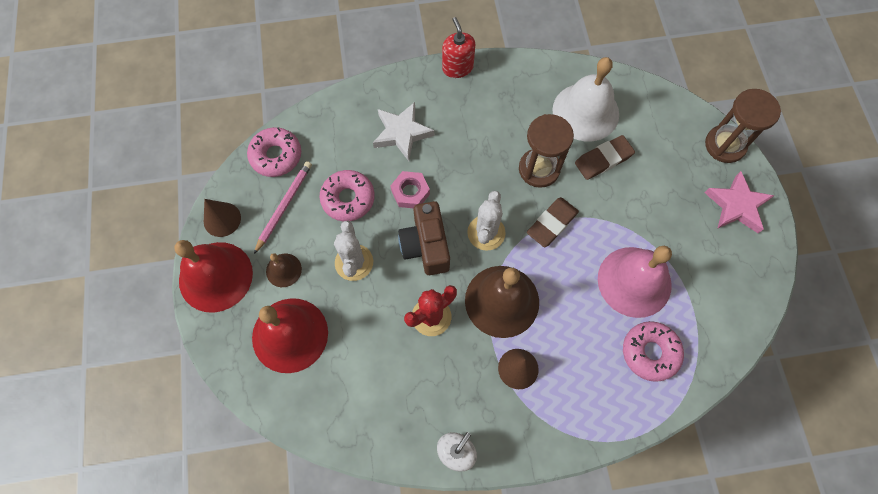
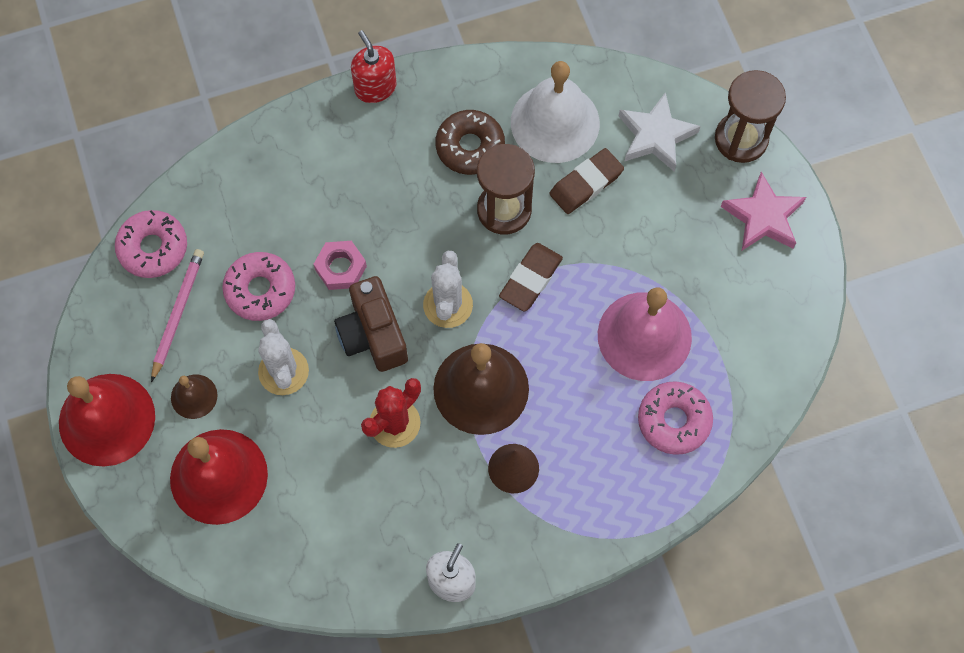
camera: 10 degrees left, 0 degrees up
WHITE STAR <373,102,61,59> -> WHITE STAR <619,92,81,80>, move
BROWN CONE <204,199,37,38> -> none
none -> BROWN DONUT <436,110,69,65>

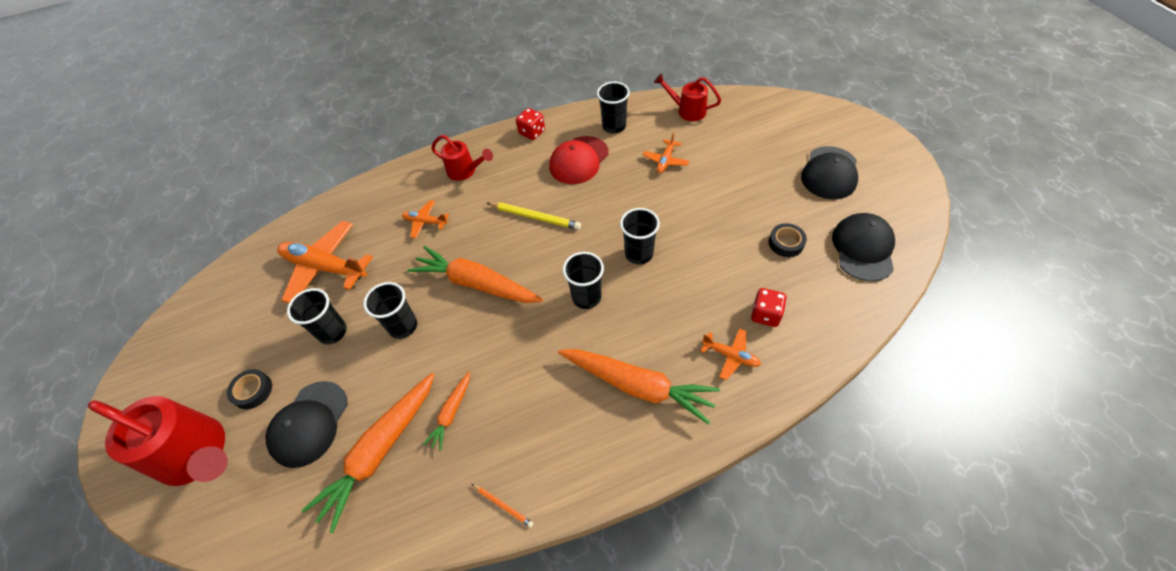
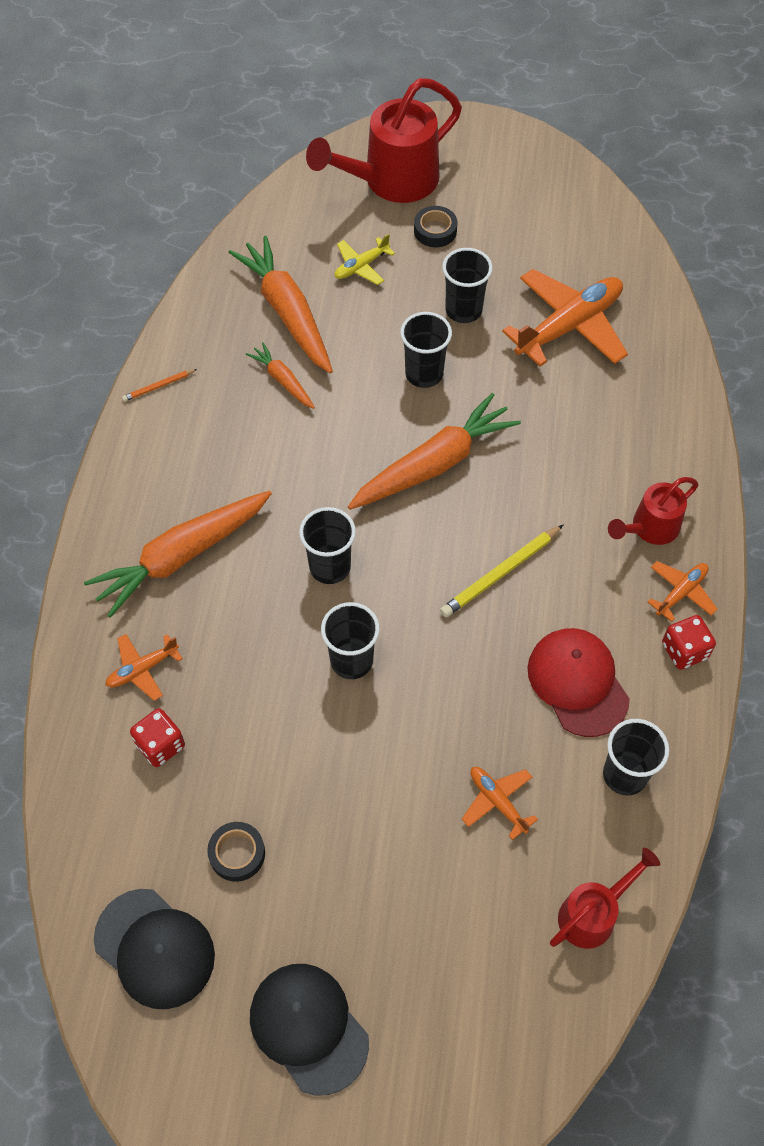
camera: 115 degrees right, 5 degrees up
ORANGE PLANE <402,200,47,38> -> ORANGE PLANE <648,561,70,61>, move
BLACK CAP <266,381,82,87> -> YELLOW PLANE <335,234,60,51>

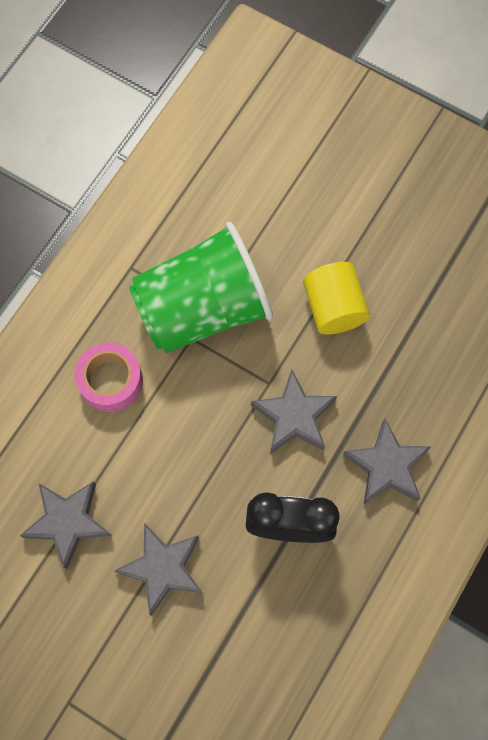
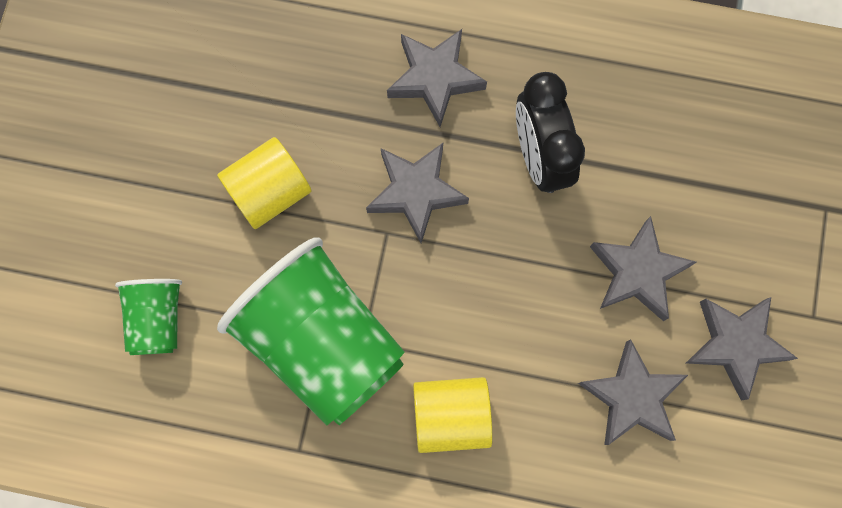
camera: 110 degrees left, 5 degrees up
PINK TAPE <75,342,68,70> -> YELLOW CYLINDER <413,377,80,76>
none -> GREEN CUP <115,279,67,76>
none -> GREY STAR <686,297,112,103>

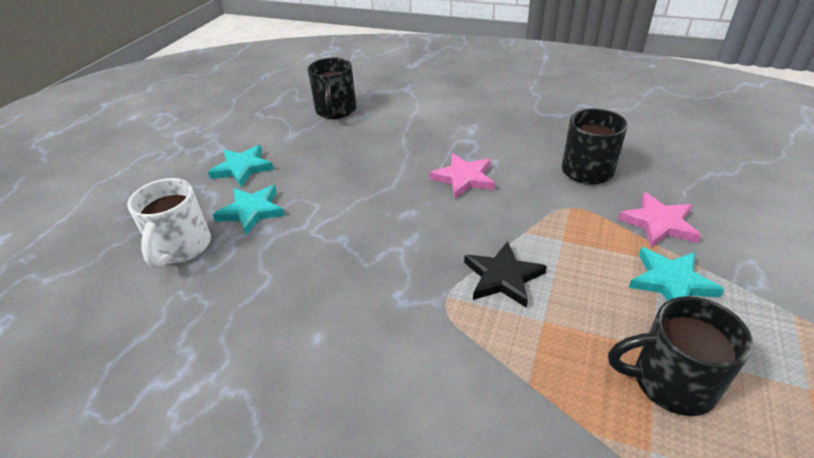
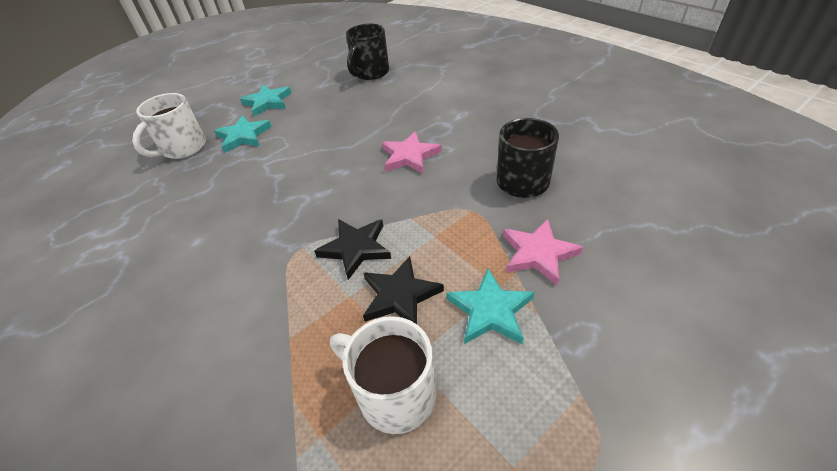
camera: 30 degrees right, 5 degrees up
BLACK MUG <608,296,145,120> -> WHITE MUG <330,316,106,118>
none -> BLACK STAR <363,256,81,68>

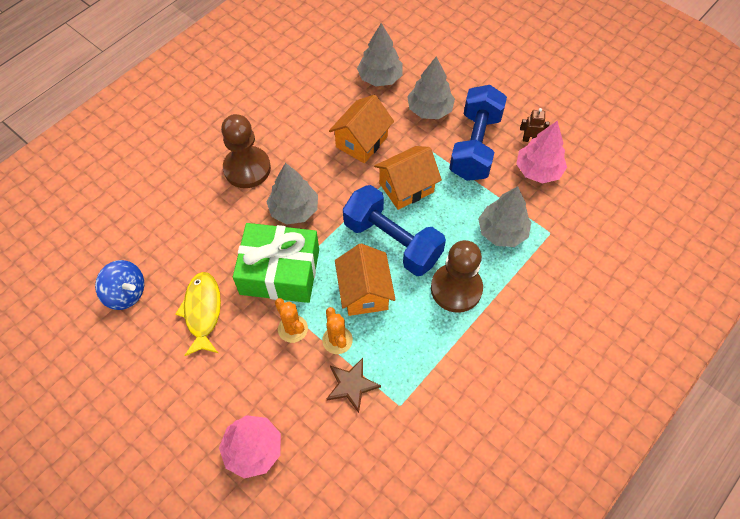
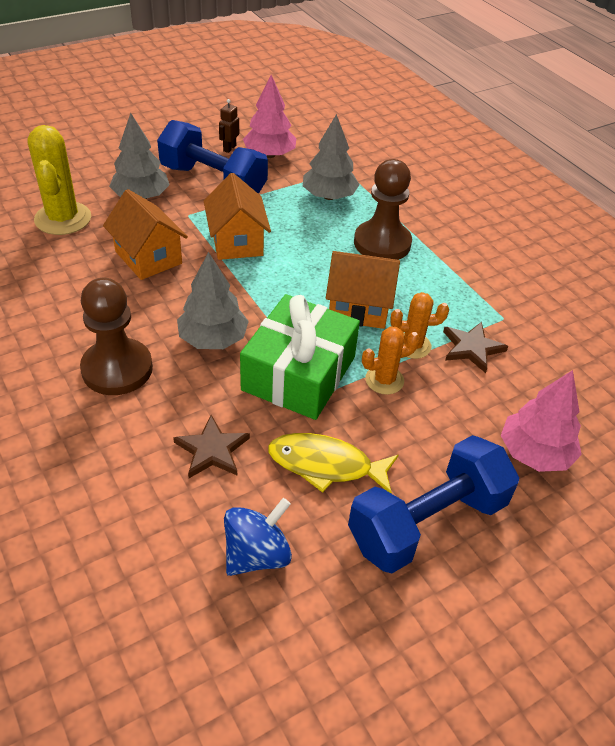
camera: 75 degrees left, 15 degrees down
GREY TREE <357,23,46,63> -> YELLOW CACTUS <28,125,63,110>
BLUE DUMBBELL <343,185,103,91> -> BLUE DUMBBELL <348,435,171,138>, move
none -> BROWN STAR <173,415,77,63>

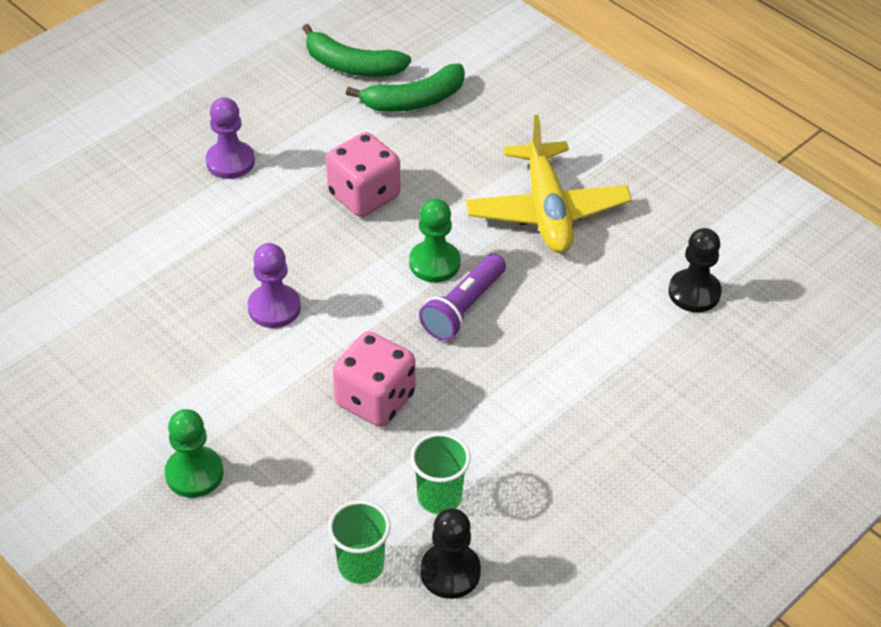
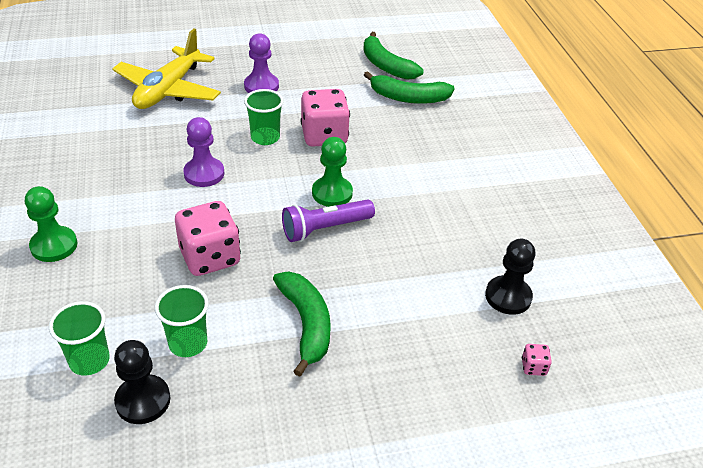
camera: 30 degrees right, 5 degrees down
YELLOW PLANE <466,115,166,138> -> YELLOW PLANE <112,28,109,81>, move
none -> GREEN CUP <244,89,40,56>
none -> GREEN BANANA <273,272,58,105>
none -> PINK DICE <522,344,30,32>

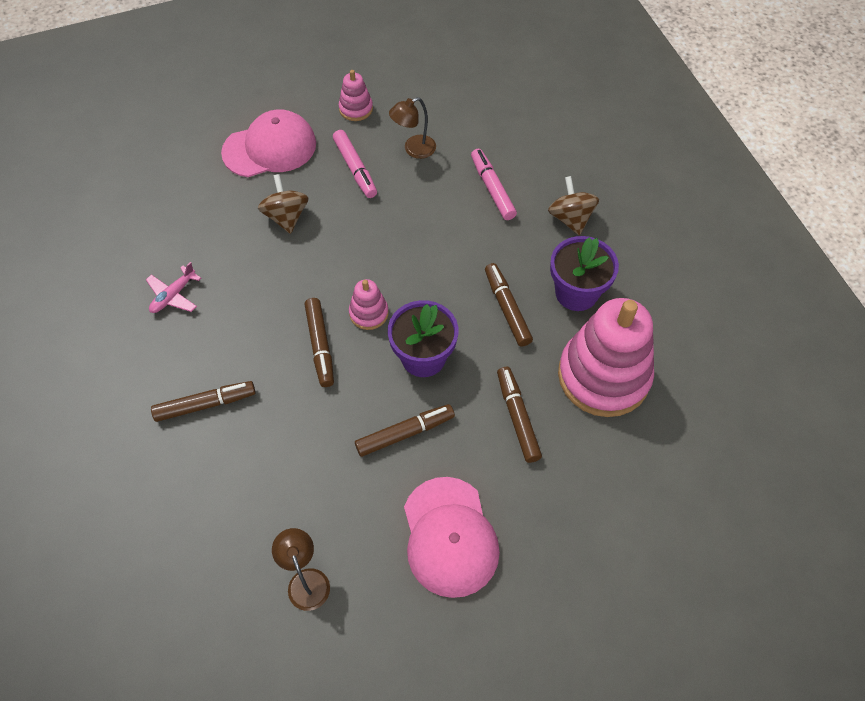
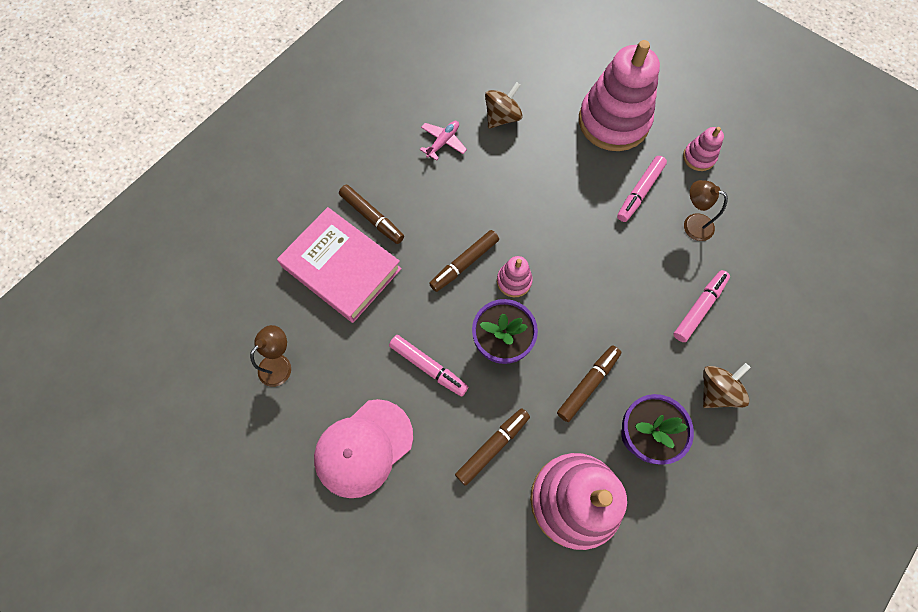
camera: 60 degrees right, 10 degrees up
PINK CAP <221,109,95,68> -> PINK STACKING TOY <579,40,81,111>
BROWN SPINNING TOP <258,174,50,60> -> BROWN SPINNING TOP <485,82,38,47>, move
PINK PLANE <146,262,55,51> -> PINK PLANE <420,121,47,40>, 120 degrees clockwise
BROWN MARKER <355,404,100,53> -> PINK MARKER <389,335,79,62>
none -> PINK BOOK <277,207,125,116>

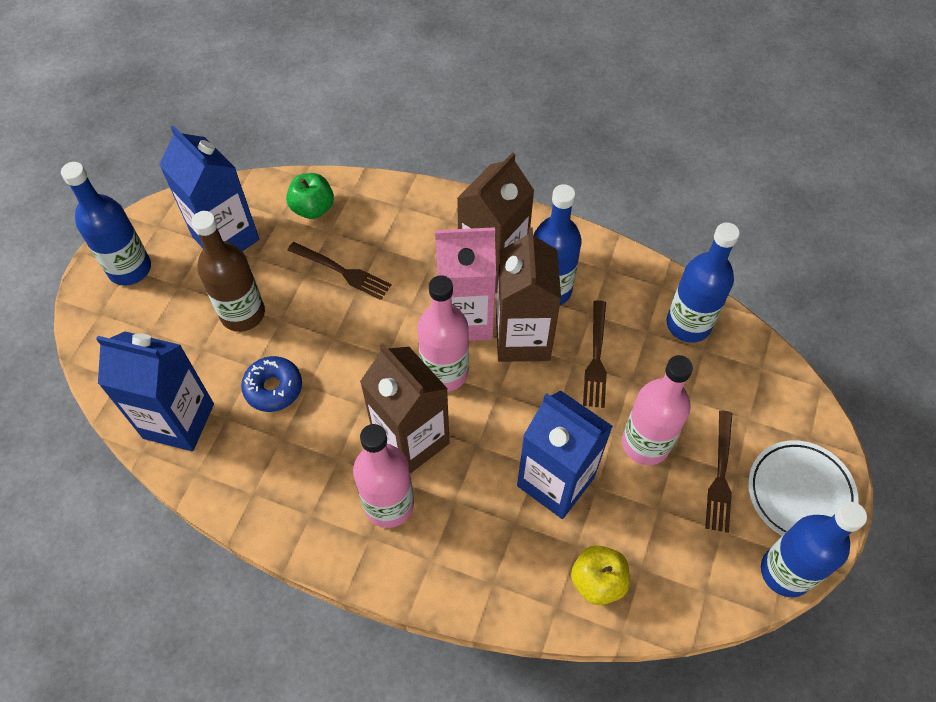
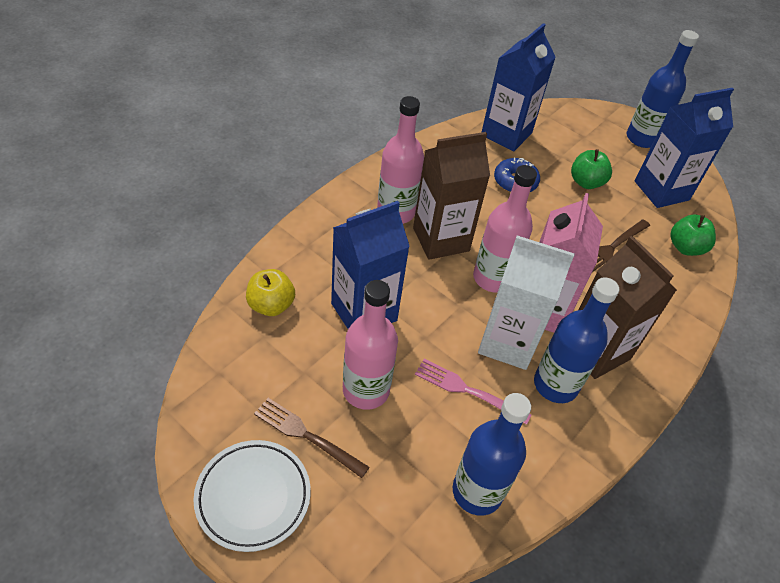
camera: 105 degrees right, 10 degrees down
BROWN BOTTLE <192,211,73,121> -> GREEN APPLE <571,149,41,40>
BROWN CARTON <496,228,65,134> -> WHITE CARTON <478,236,97,134>
BROWN FORK <583,300,24,108> -> PINK FORK <415,359,117,66>
BLUE BOTTLE <761,502,106,95> -> none

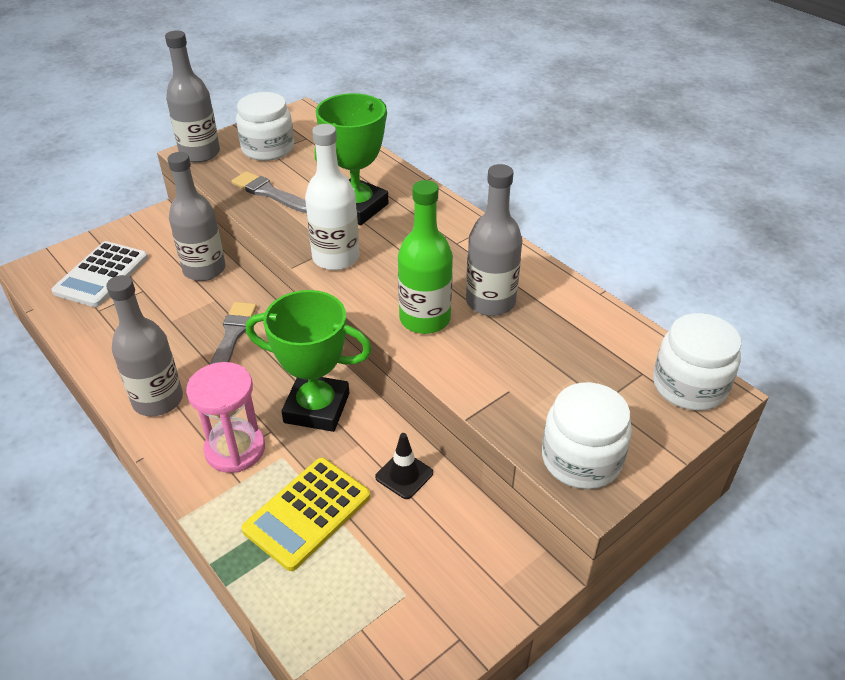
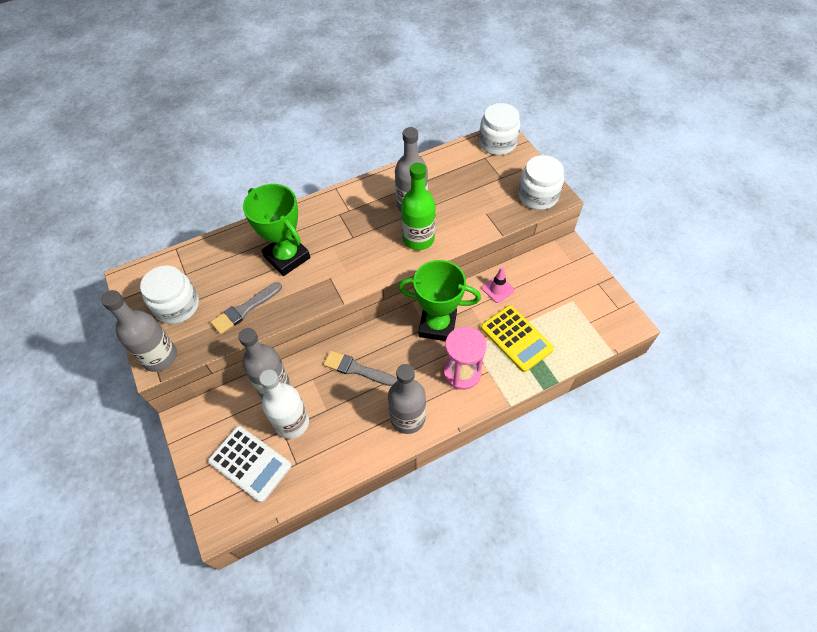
camera: 75 degrees left, 15 degrees up
WHITE BOTTLE <305,124,54,146> -> WHITE BOTTLE <259,369,50,70>, move
GREEN TROPHY <246,290,126,142> -> GREEN TROPHY <398,260,83,81>, 75 degrees clockwise
BLACK TRAFFIC CONE <375,433,58,66> -> PINK TRAFFIC CONE <482,267,33,36>

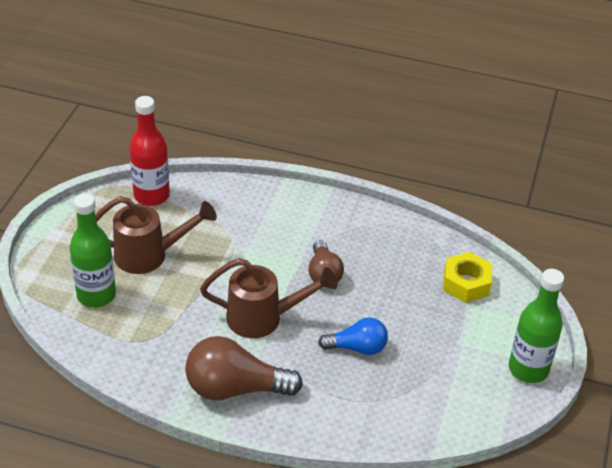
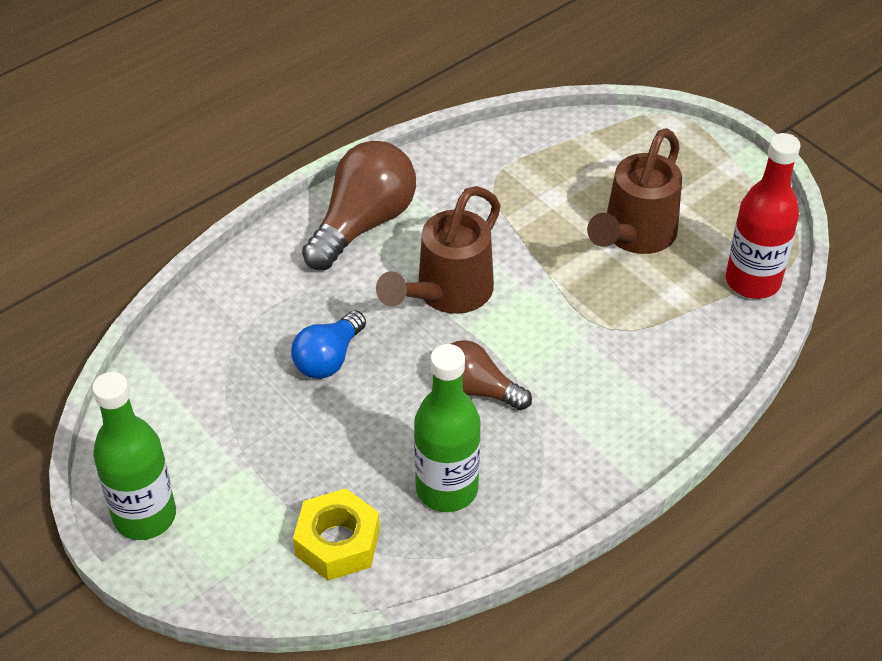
camera: 125 degrees right, 5 degrees up
GREEN BOTTLE <70,193,46,115> -> GREEN BOTTLE <414,344,67,168>, move

